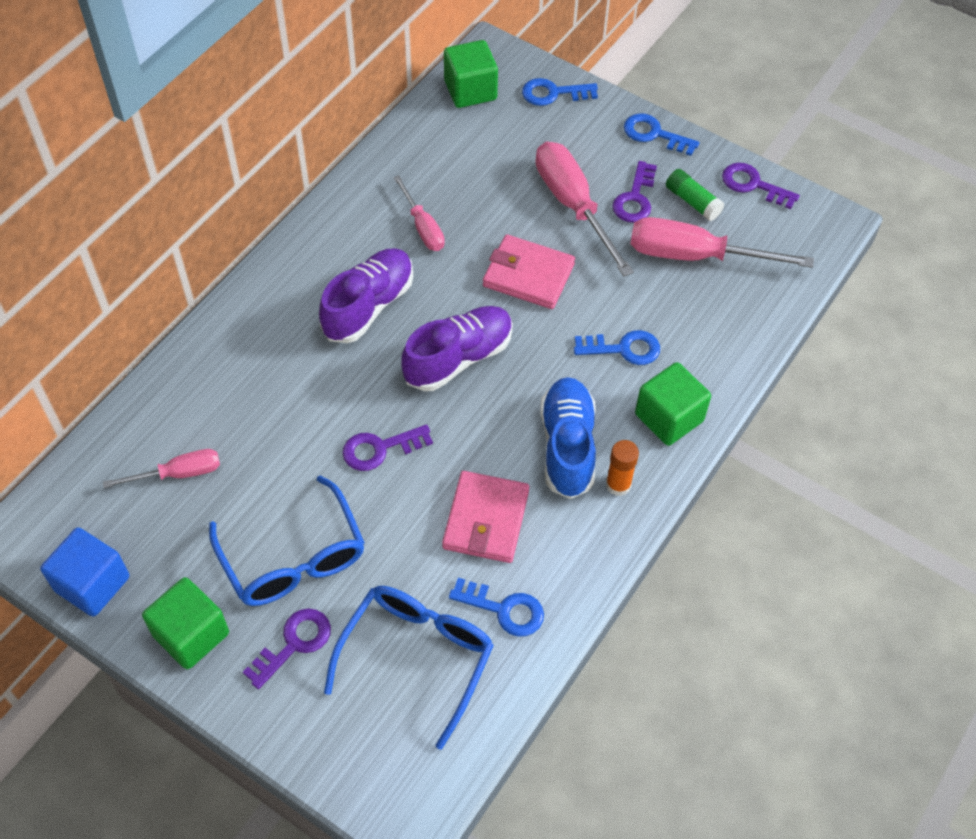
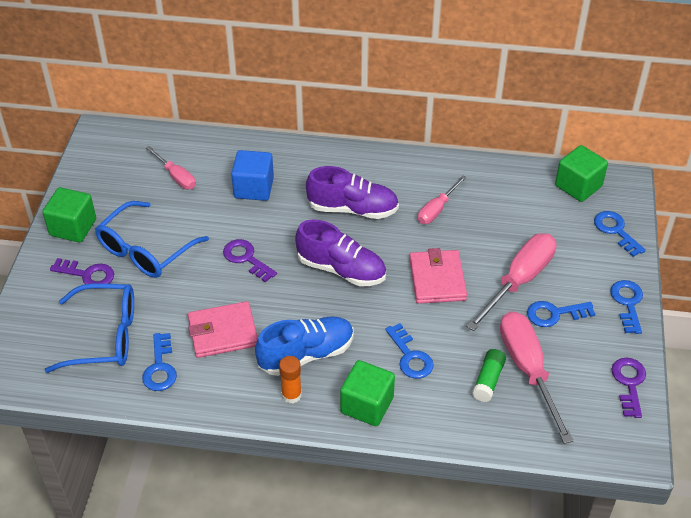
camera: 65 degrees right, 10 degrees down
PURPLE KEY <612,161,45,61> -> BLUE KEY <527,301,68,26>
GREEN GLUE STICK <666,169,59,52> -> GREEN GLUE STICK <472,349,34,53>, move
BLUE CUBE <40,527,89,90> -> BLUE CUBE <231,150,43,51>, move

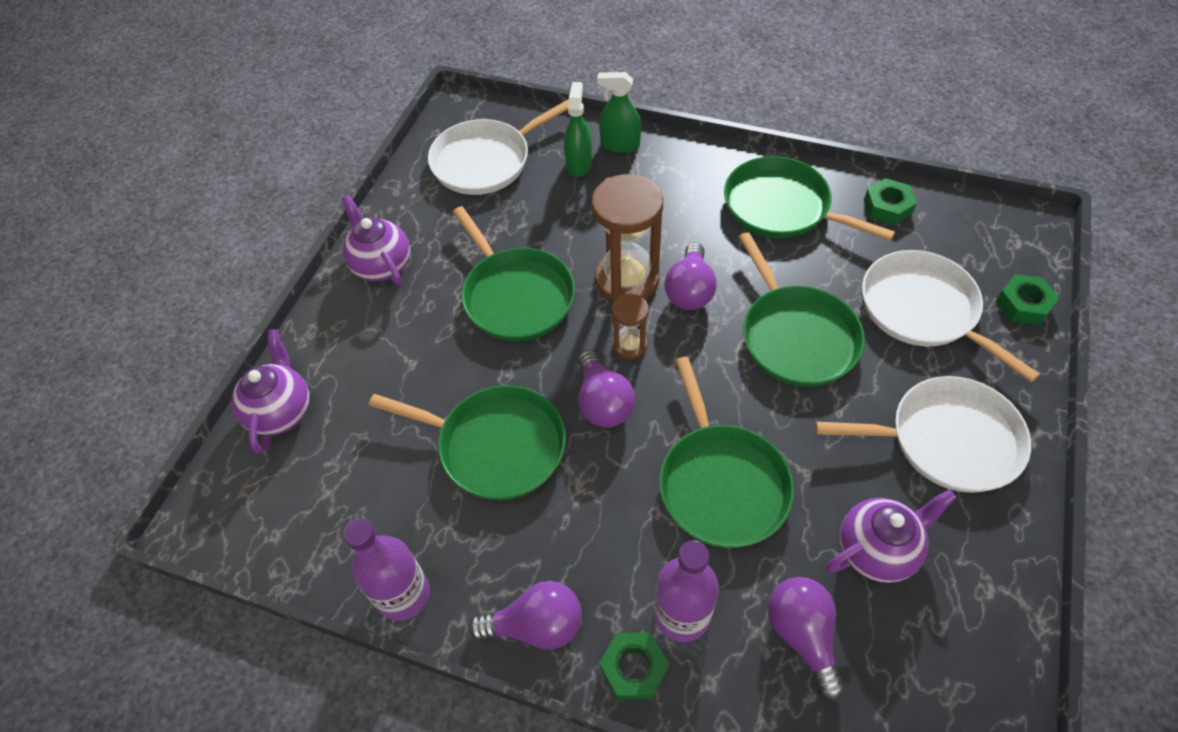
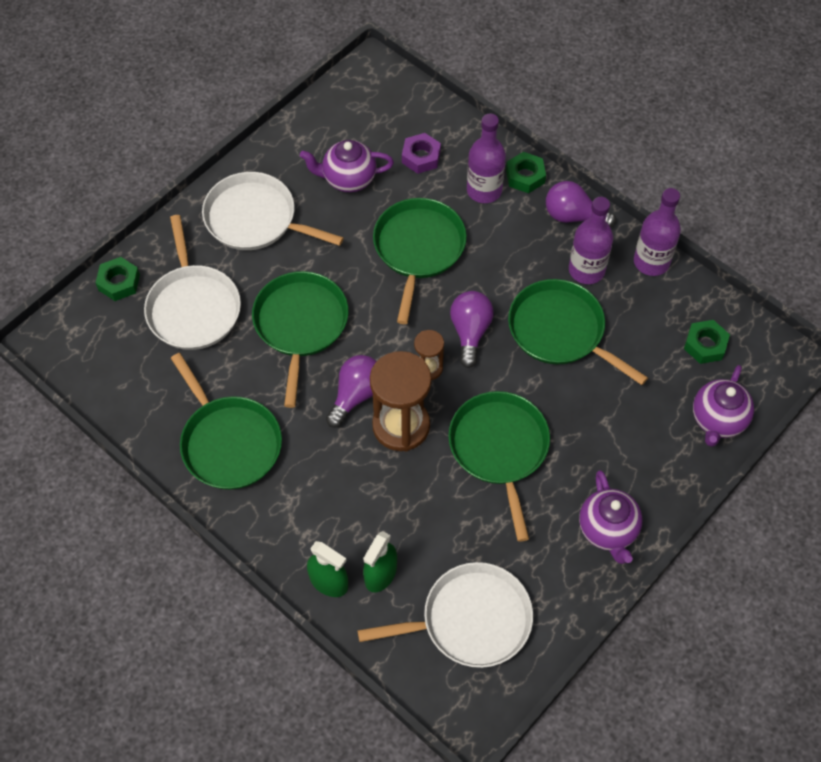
camera: 160 degrees left, 5 degrees up
GREEN NUT <864,178,53,47> -> GREEN NUT <684,320,46,44>, move
PURPLE LIGHT BULB <768,577,76,124> -> PURPLE NUT <402,133,39,41>
none -> PURPLE BOTTLE <569,197,44,87>

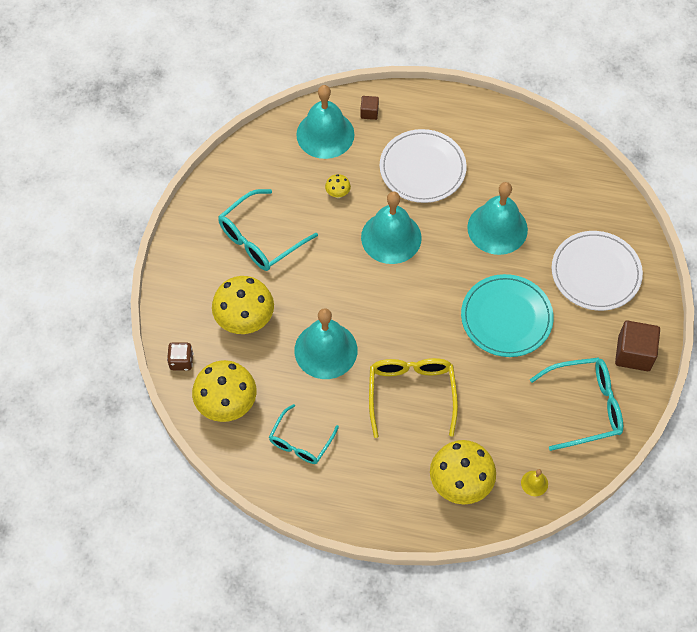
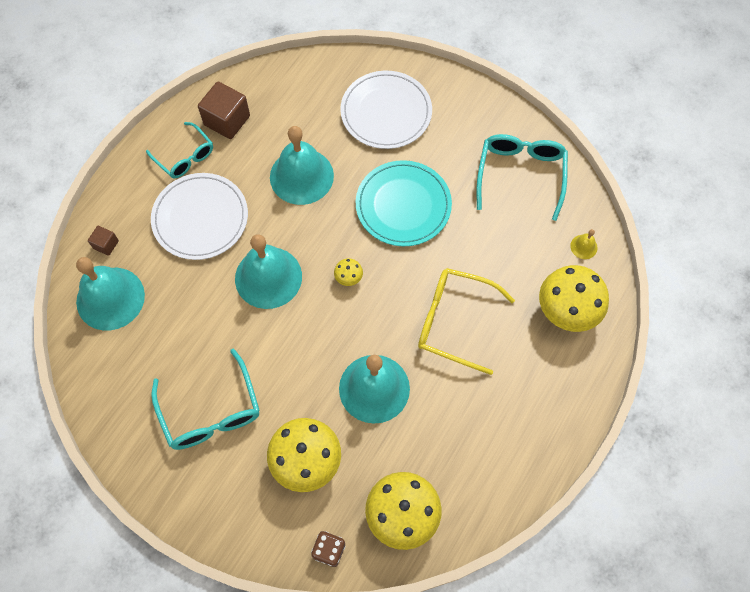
camera: 70 degrees left, 5 degrees up
YELLOW MUSHROOM <325,174,26,24> -> YELLOW MUSHROOM <334,258,29,28>, move
BROWN CUBE <615,321,45,50> -> BROWN CUBE <198,82,52,57>, move
TURQUOISE GLASSES <269,404,70,60> -> TURQUOISE GLASSES <146,122,67,57>, move

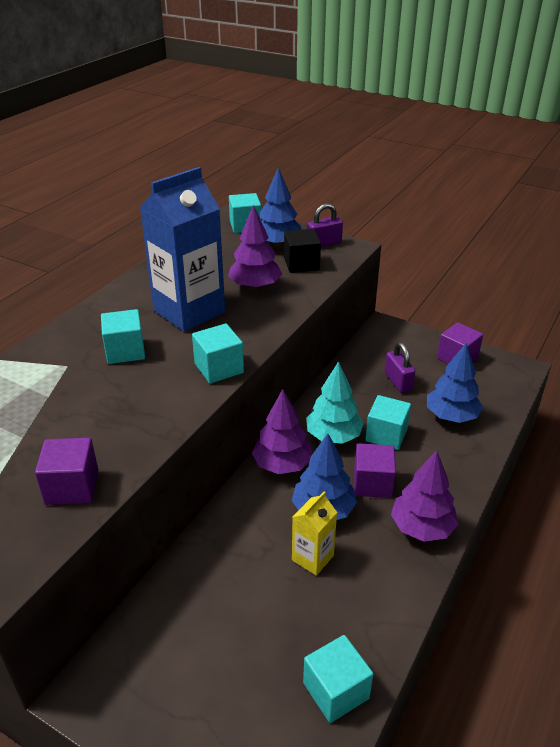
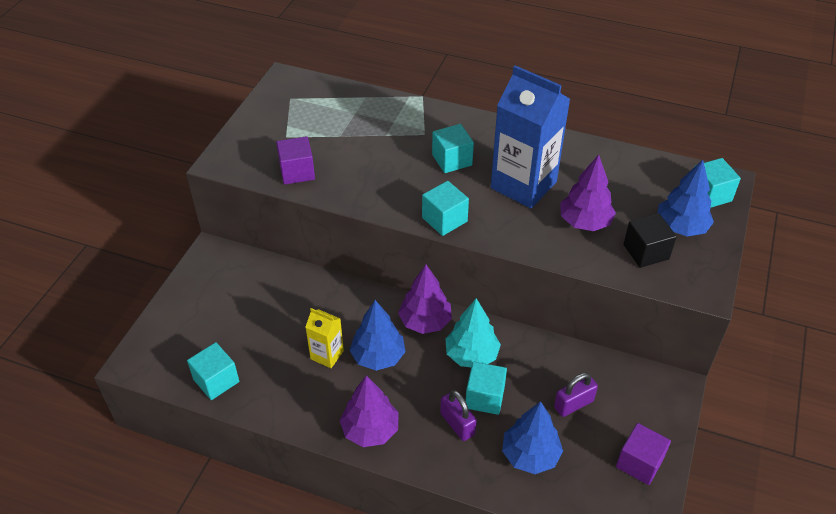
camera: 80 degrees right, 10 degrees up
PURPLE PADLOCK <307,203,36,44> -> PURPLE PADLOCK <440,390,37,51>, move
PURPLE CUBE <354,443,42,55> -> none

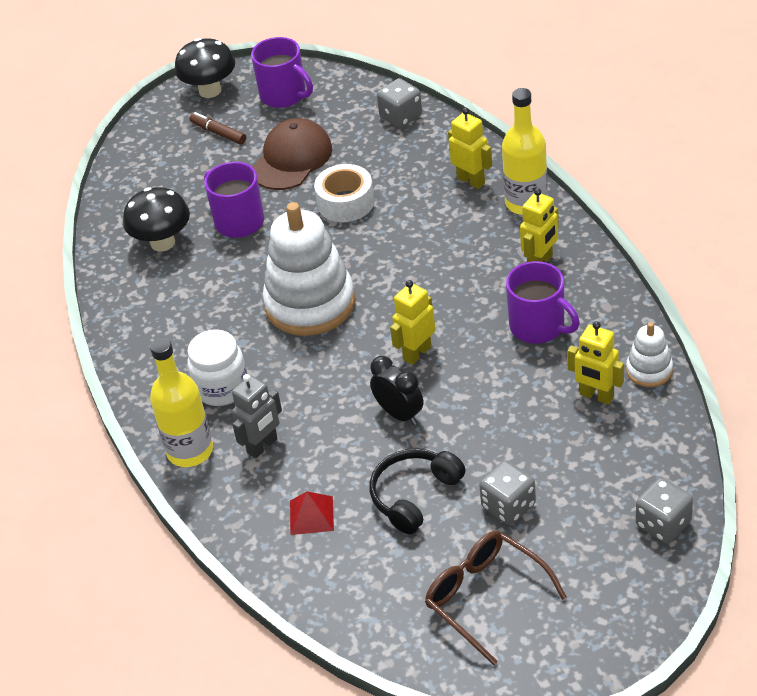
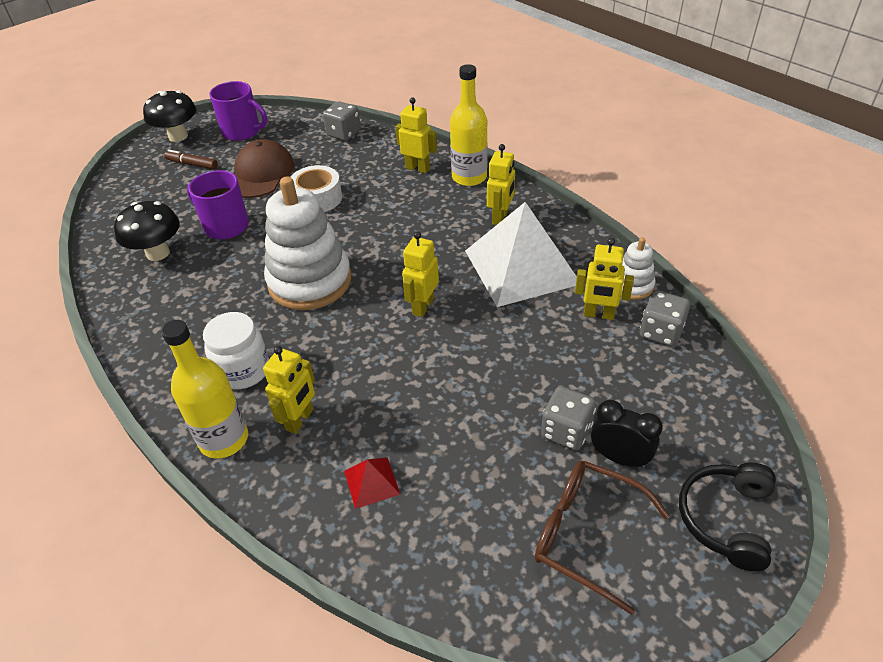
camera: 20 degrees left, 0 degrees up
PURPLE MUG <506,261,74,83> -> WHITE PYRAMID <465,202,112,105>
BLACK CLOCK <370,356,54,69> -> BLACK CLOCK <591,400,72,68>, move
GREY ROBOT <232,374,50,84> -> YELLOW ROBOT <263,346,52,88>
BLACK HEADPHONES <370,448,96,86> -> BLACK HEADPHONES <679,463,97,108>, move
GREY DICE <636,477,57,67> -> GREY DICE <640,291,50,56>, move

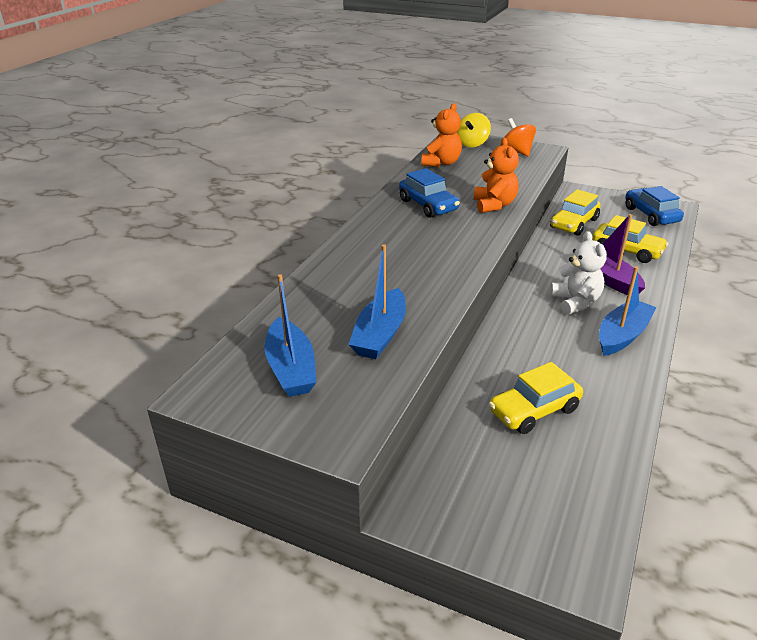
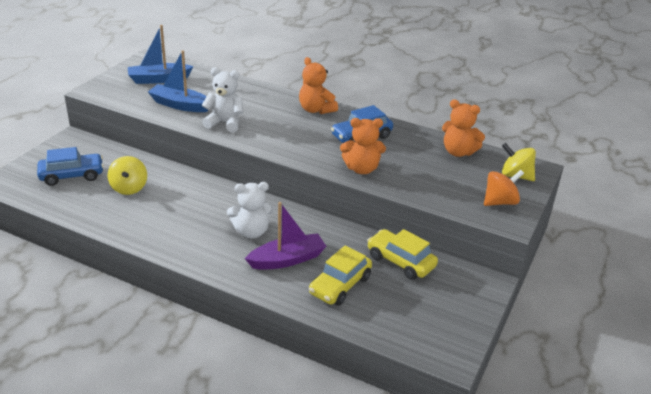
camera: 90 degrees right, 0 degrees up
BLUE CAR <625,186,59,40> -> BLUE CAR <37,147,67,39>, move
BLUE BOAT <599,266,57,90> -> none
YELLOW CAR <489,362,94,72> -> YELLOW SPINNING TOP <108,156,39,39>
none -> ORANGE TEDDY BEAR <299,57,39,57>
none -> WHITE TEDDY BEAR <202,67,41,65>

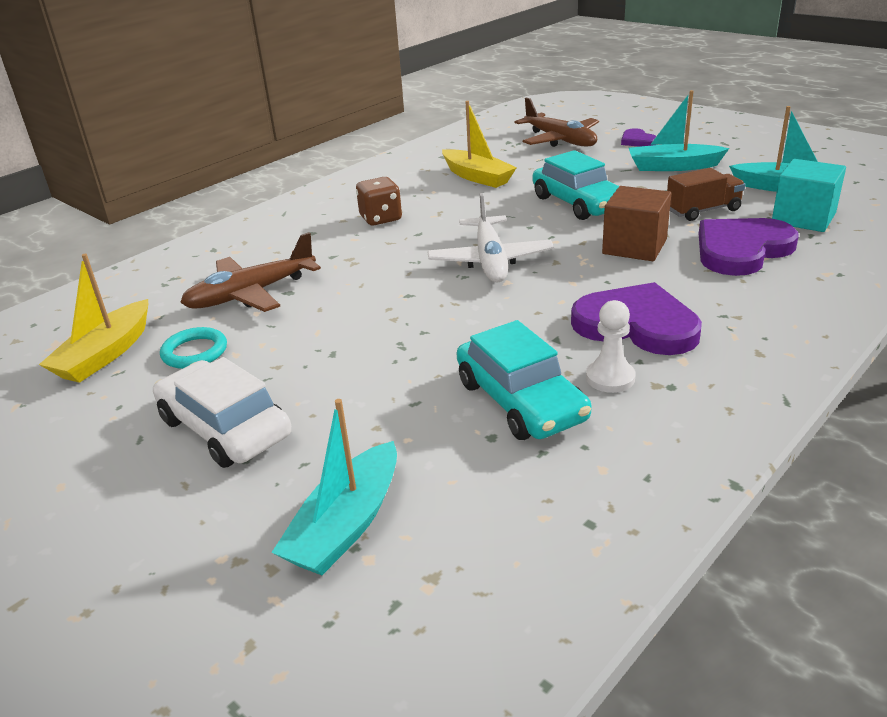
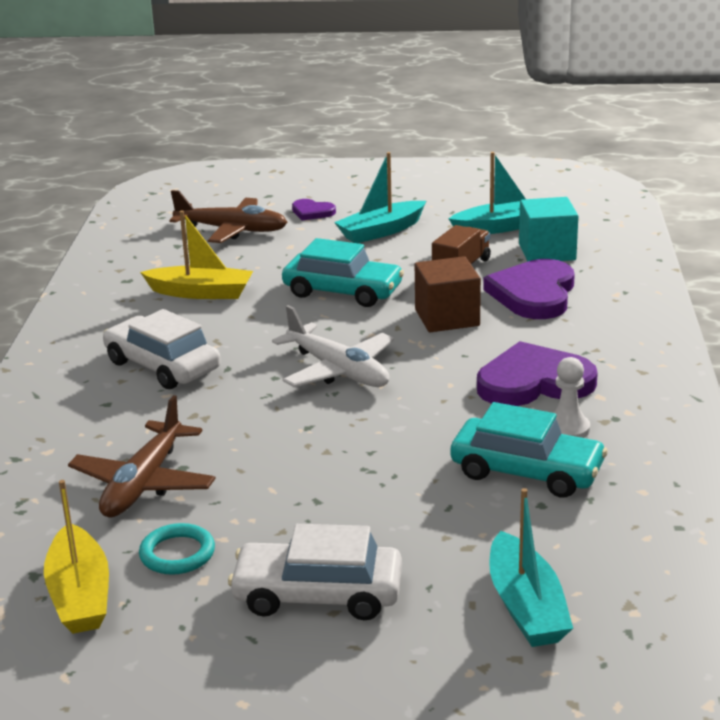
camera: 40 degrees left, 5 degrees down
BROWN DICE <356,177,46,48> -> WHITE CAR <103,309,118,80>

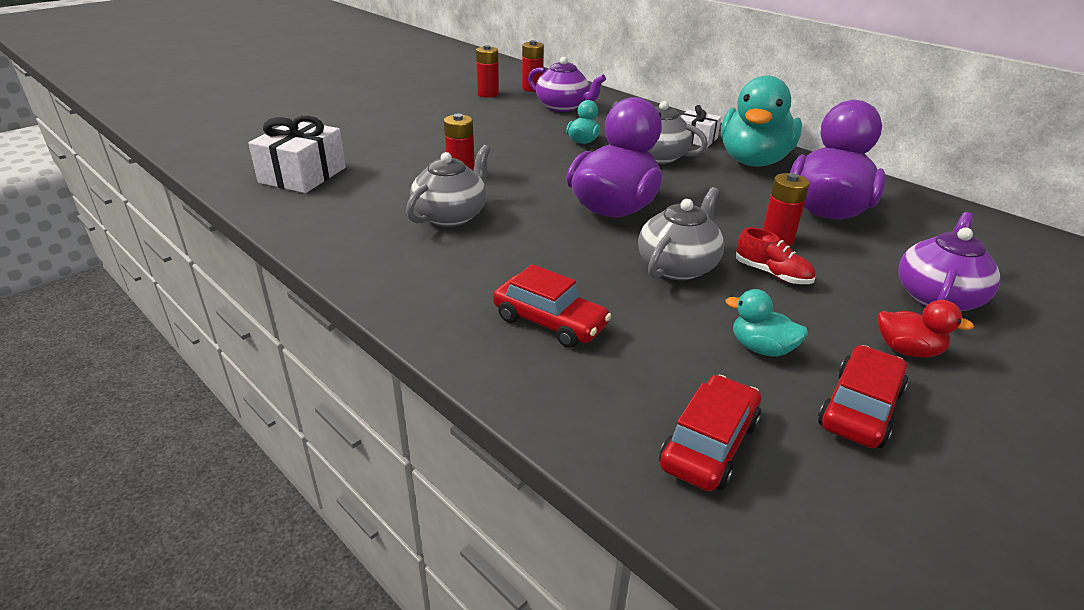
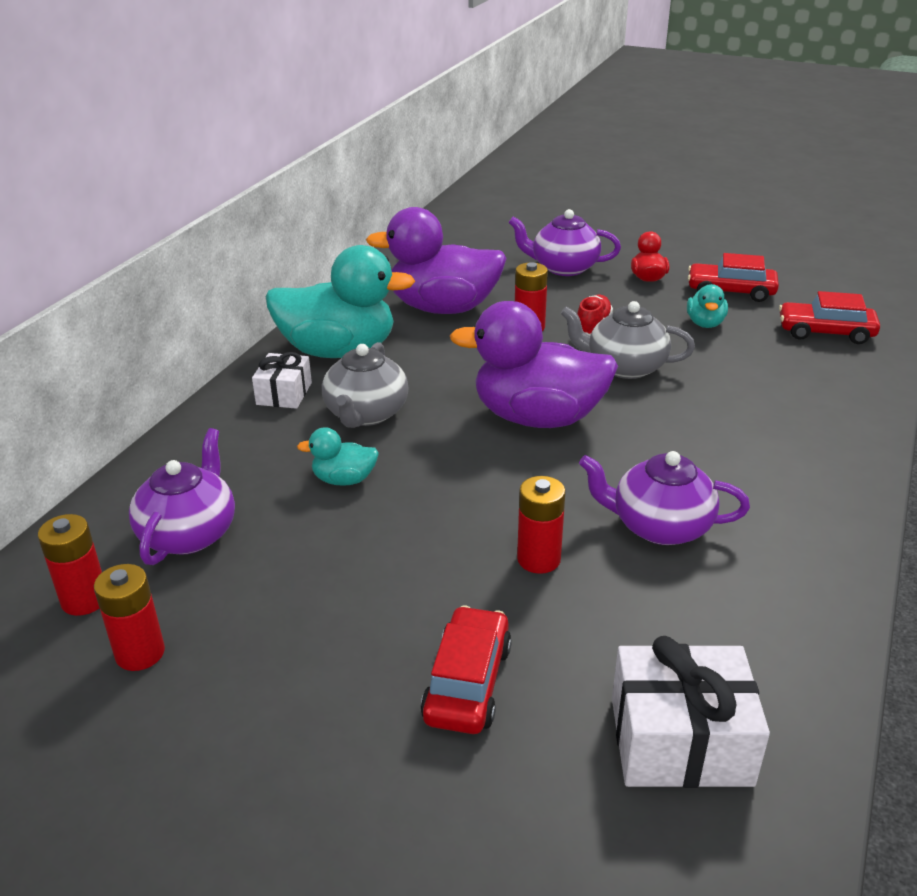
camera: 110 degrees left, 0 degrees up
GREY TEAPOT <406,145,85,82> -> PURPLE TEAPOT <579,451,171,94>
RED CAR <493,264,118,84> -> RED CAR <421,606,91,128>, move

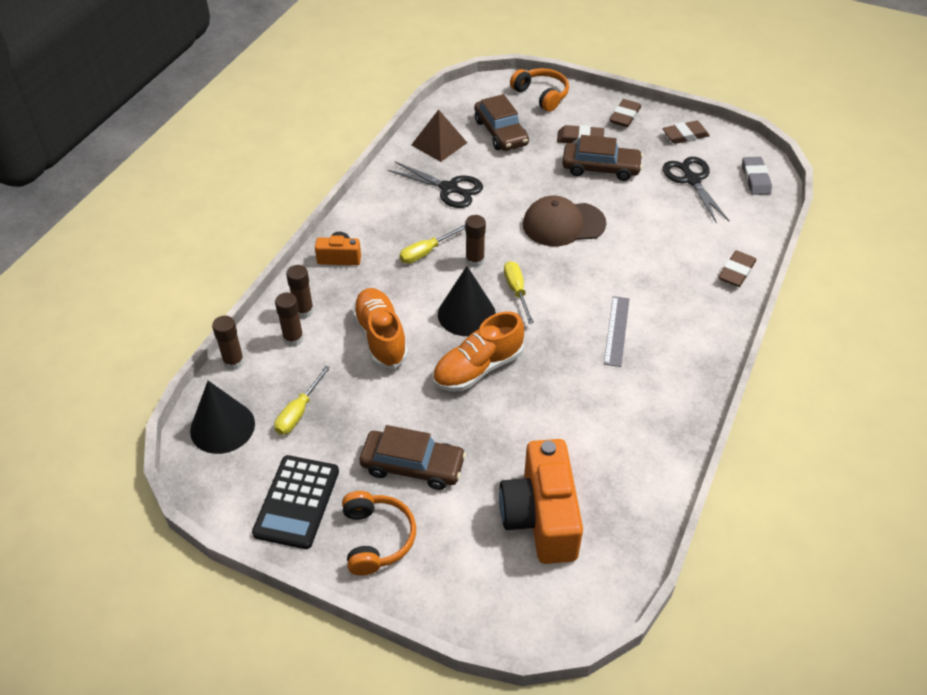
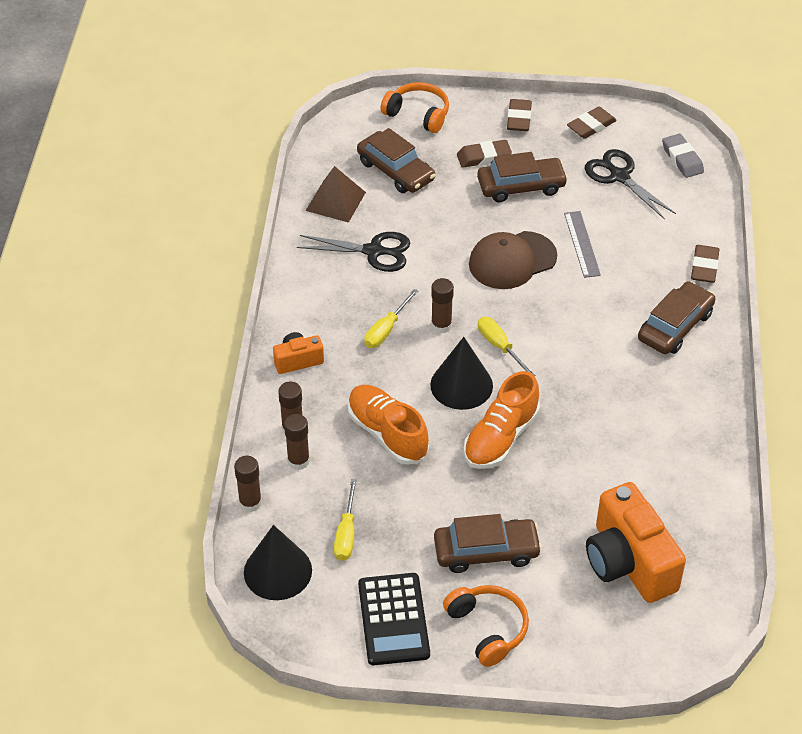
camera: 20 degrees left, 0 degrees up
GREY RULER <604,296,25,71> -> GREY RULER <564,211,37,67>, move
none -> BROWN CAR <638,281,77,73>

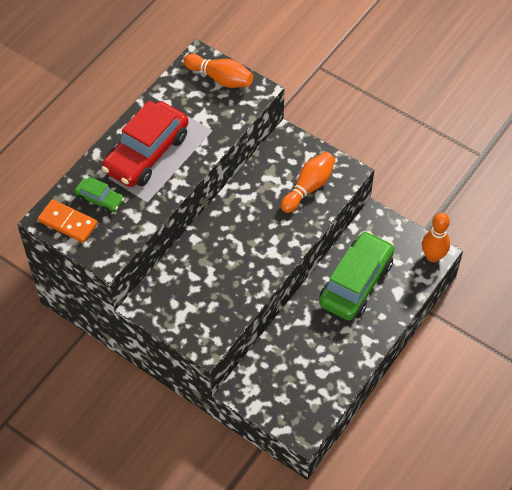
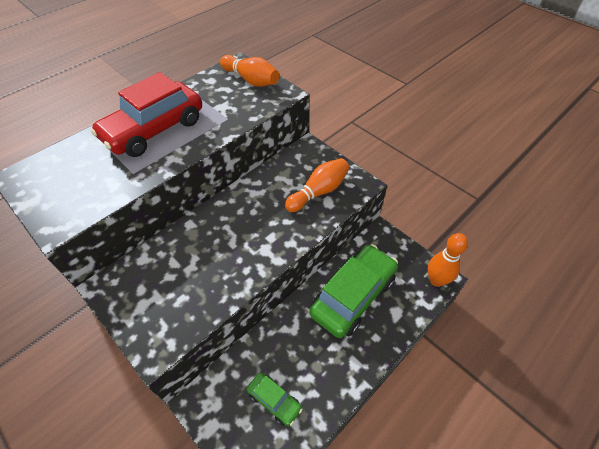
camera: 10 degrees right, 5 degrees down
GREEN CAR <74,176,50,38> -> GREEN CAR <247,373,56,53>, move
ORANGE DOMINO <38,199,60,44> -> none

